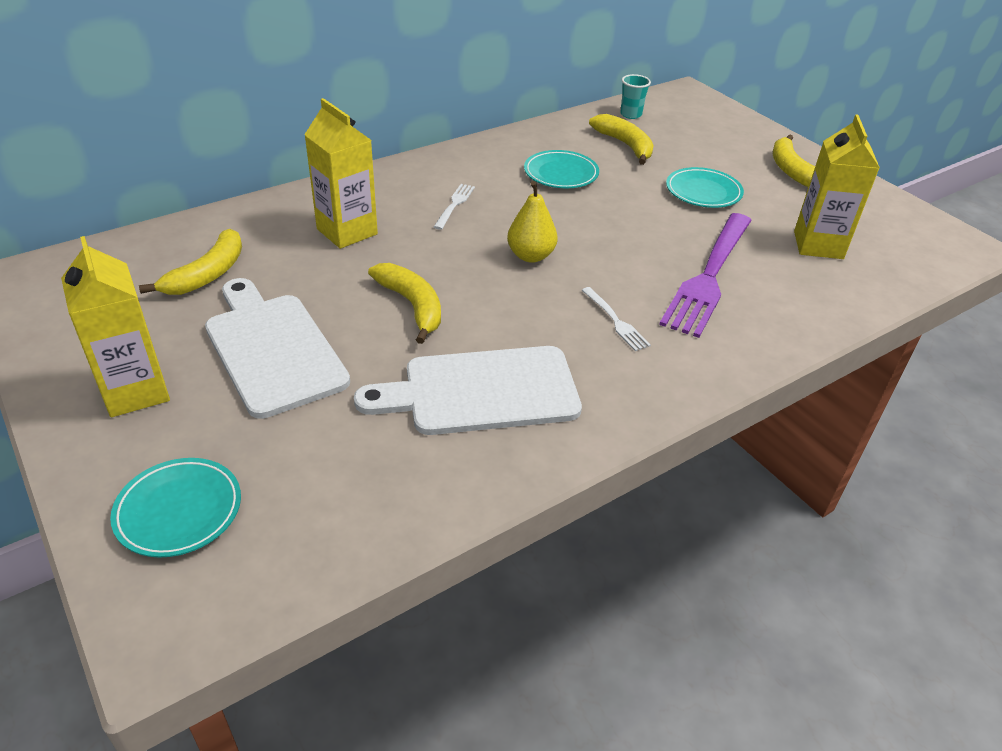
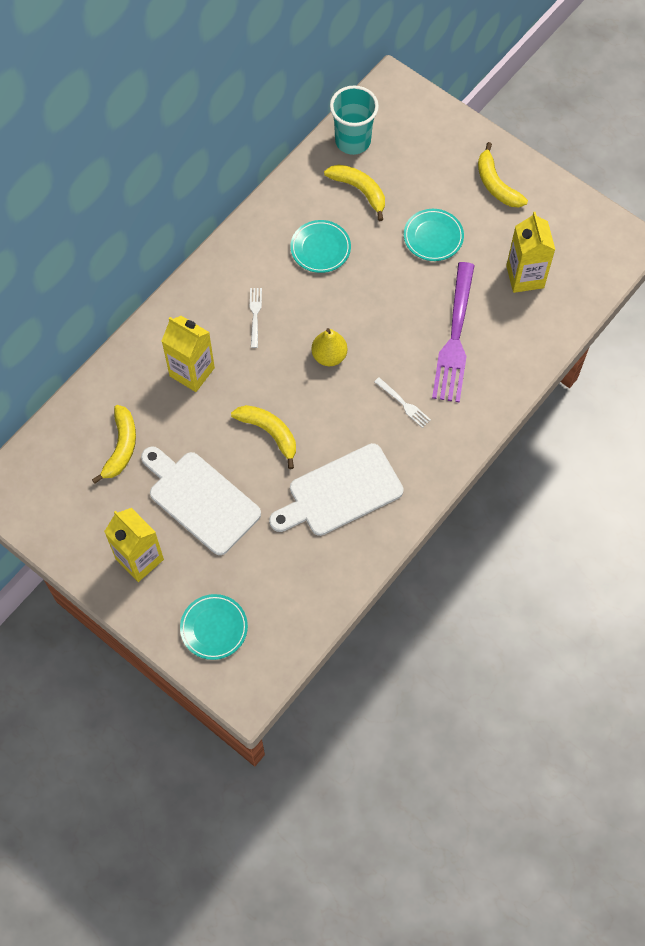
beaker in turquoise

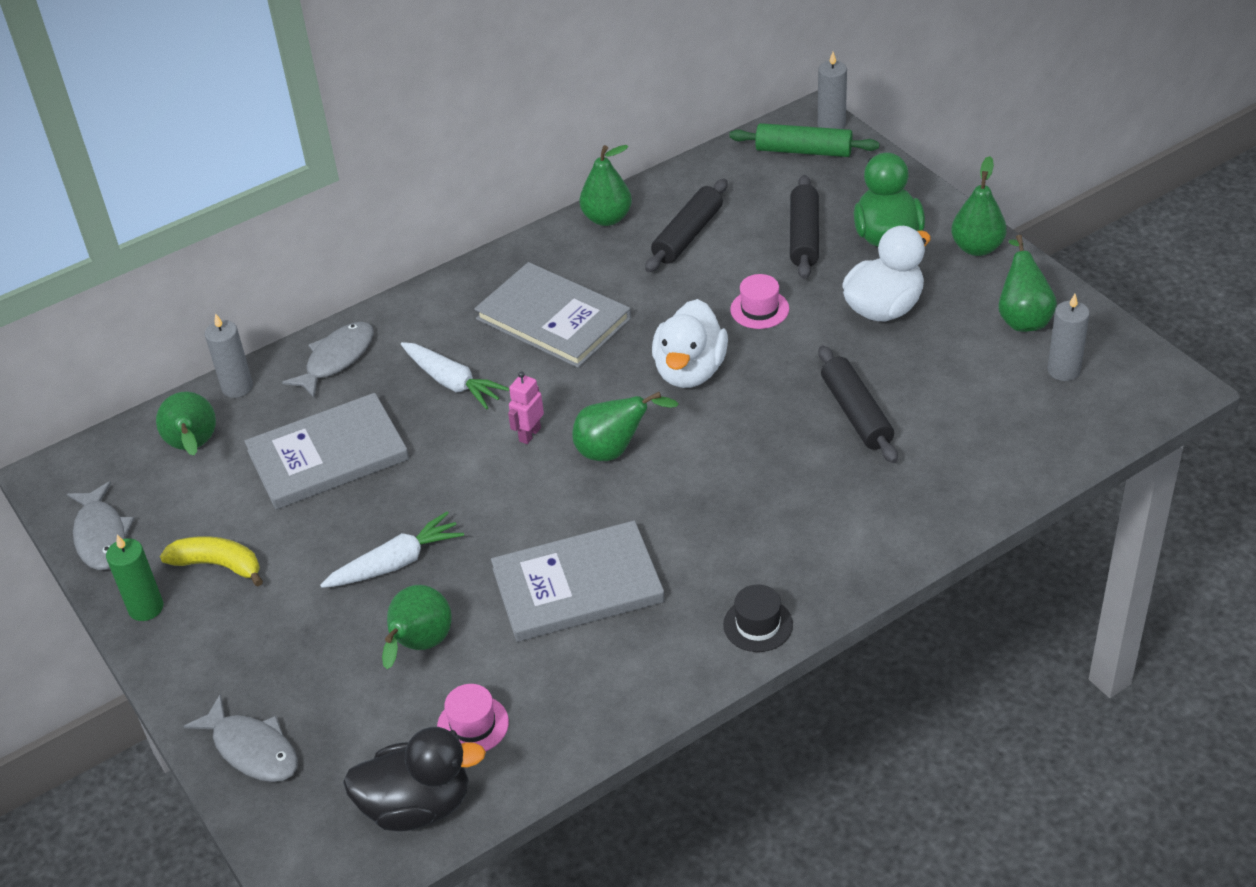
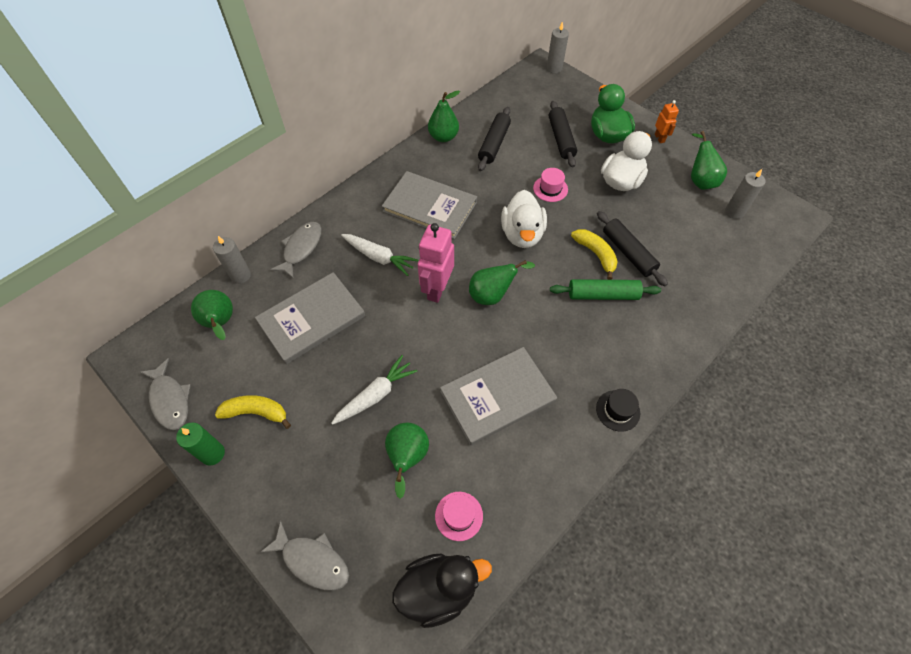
toy robot in pink
dough roller in emerald
toy robot in orange-coloured
toy banana in golden (no. 2 from left)

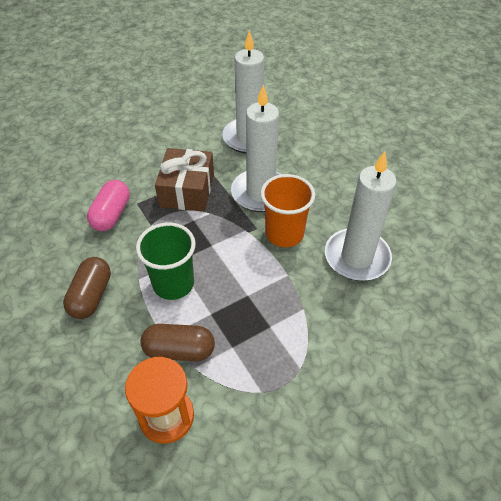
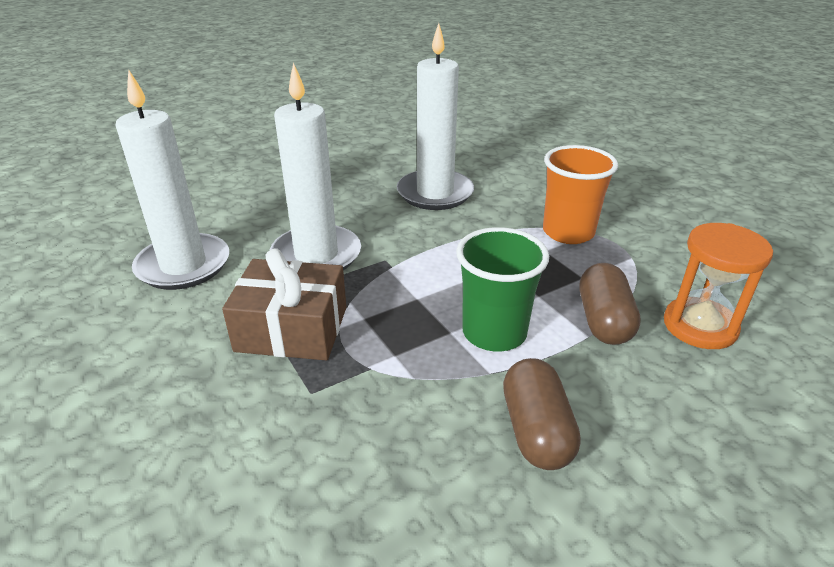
pill in russet (no. 1 from left)
pill in pink
beaker in orange-coloured

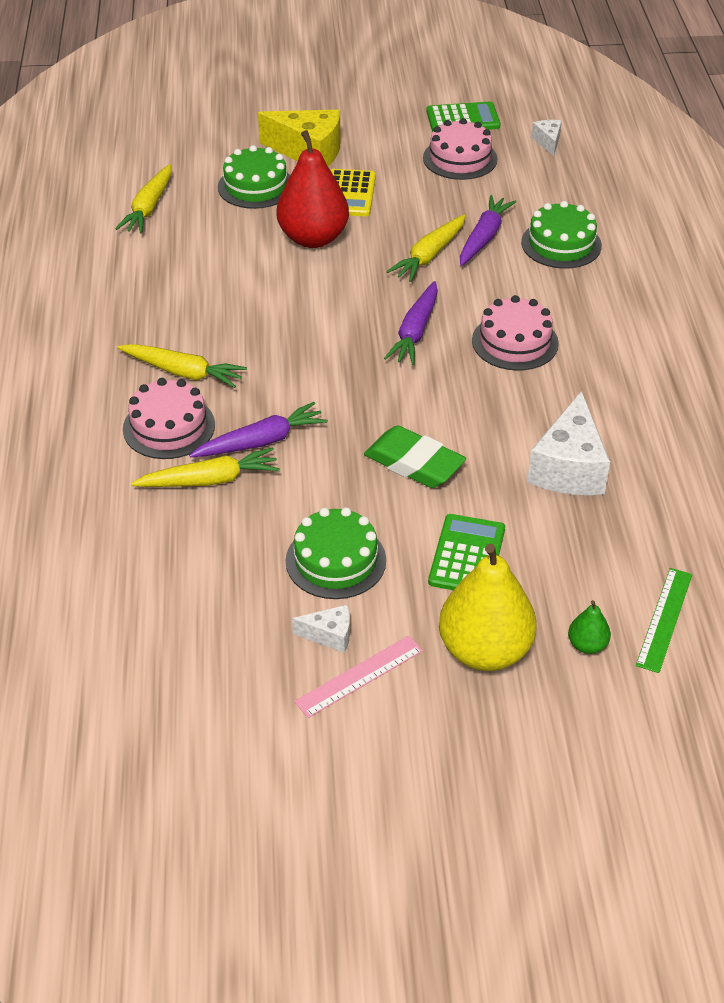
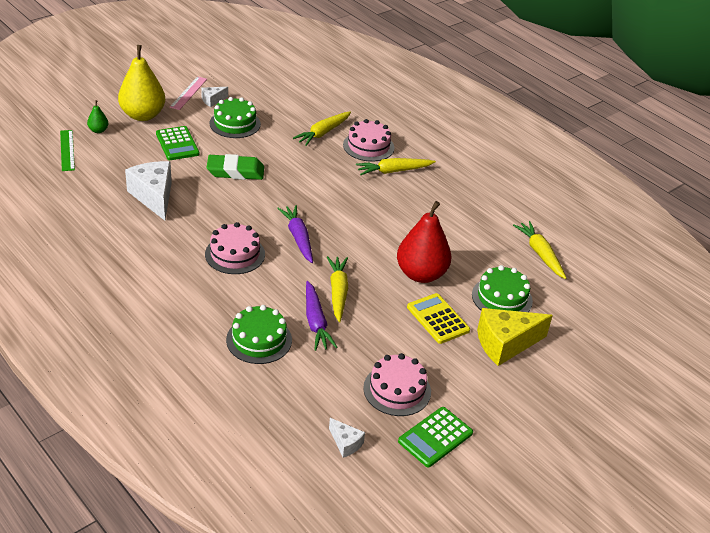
carrot in purple (no. 1 from left in the first image)

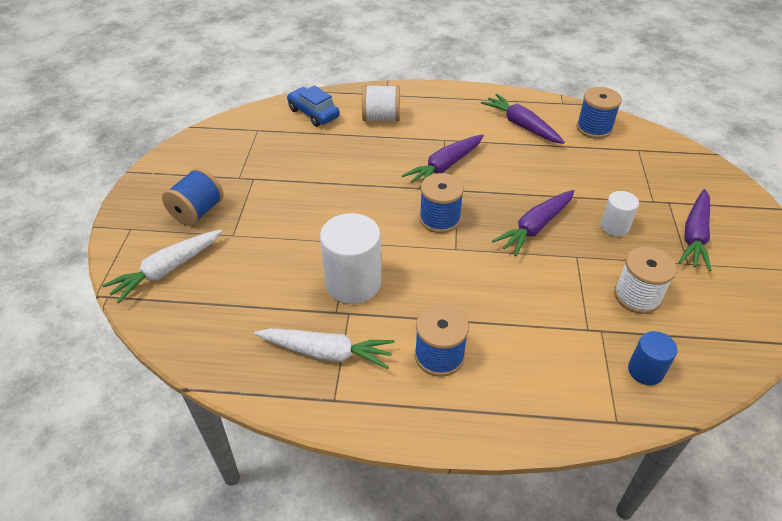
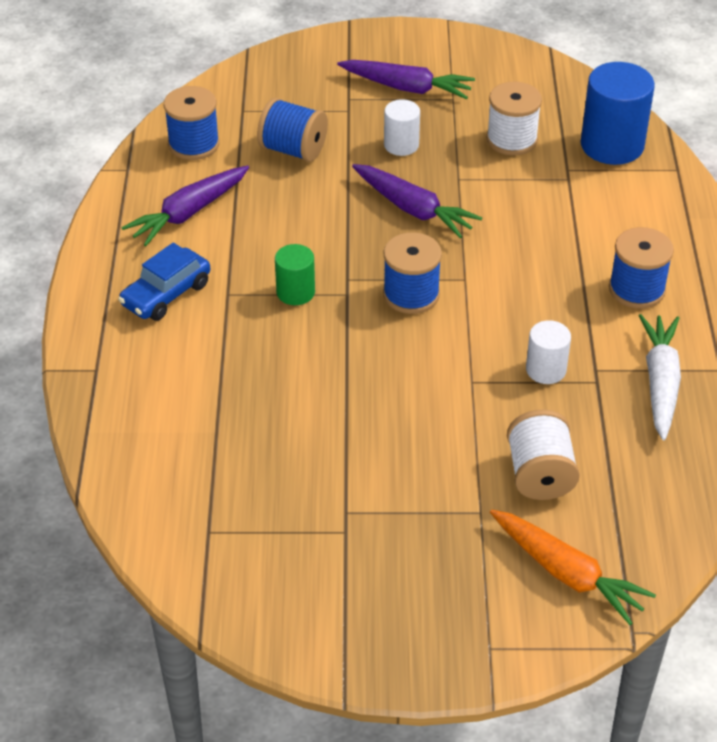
carrot in orange-coloured
reel of thread in blue (no. 2 from left)
automobile in blue
cylinder shape in white (no. 2 from left)
reel of thread in white (no. 2 from left)
cylinder shape in emerald
cylinder shape in blue

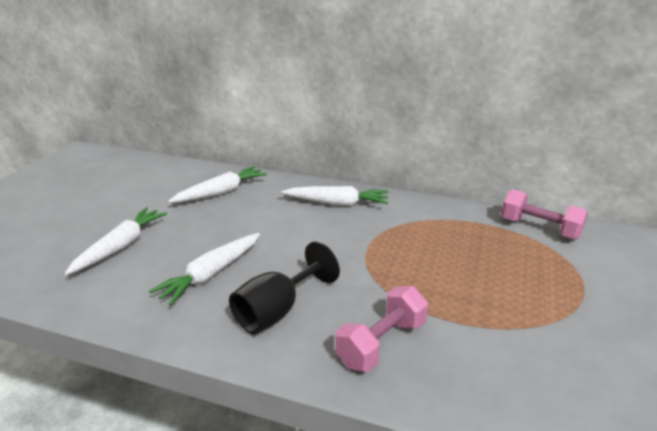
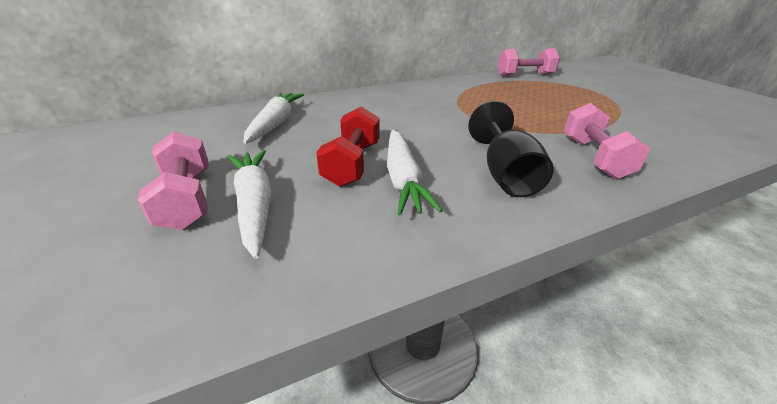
carrot in white (no. 4 from left in the first image)
dumbbell in pink (no. 1 from left)
dumbbell in red

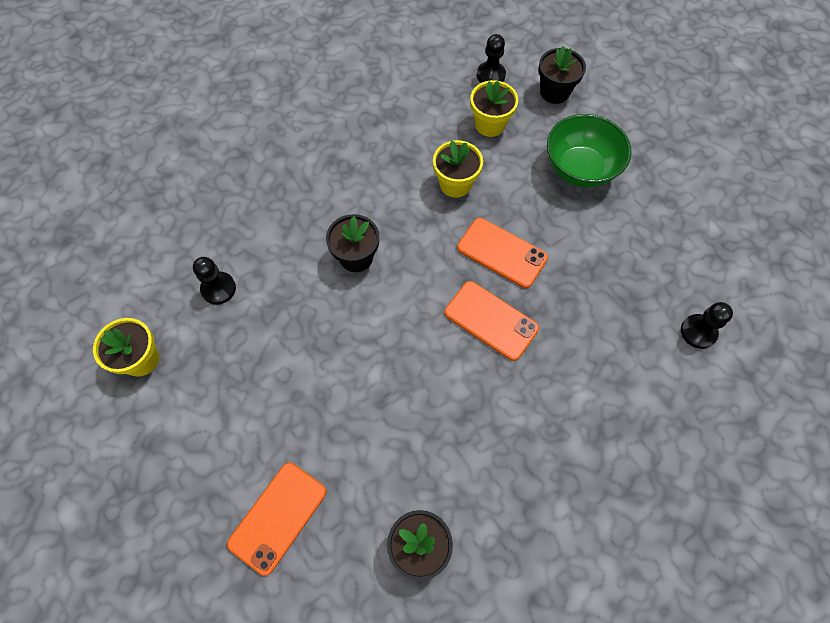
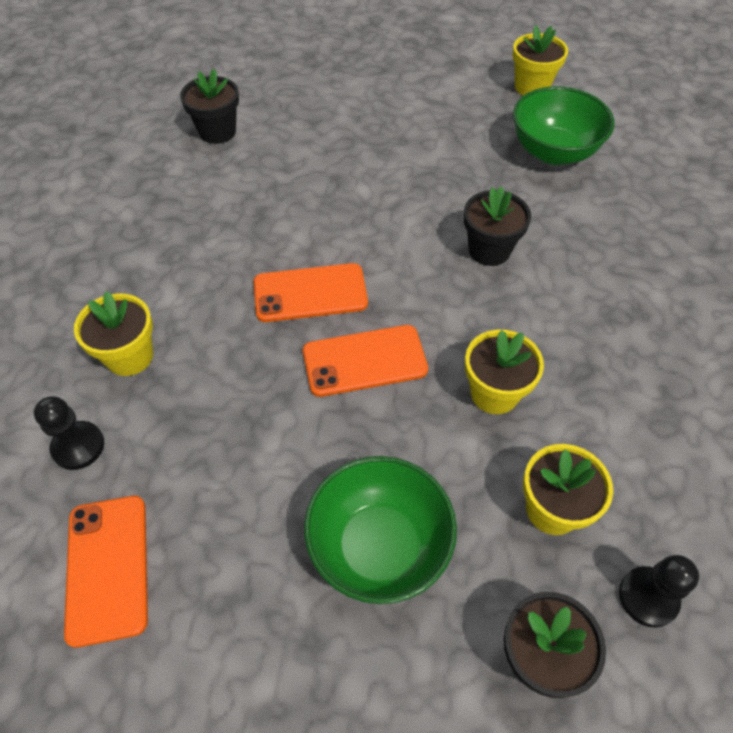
serving bowl in emerald (no. 2 from left)
phone in orange-coloured (no. 1 from left)
flower pot in golden (no. 1 from left)

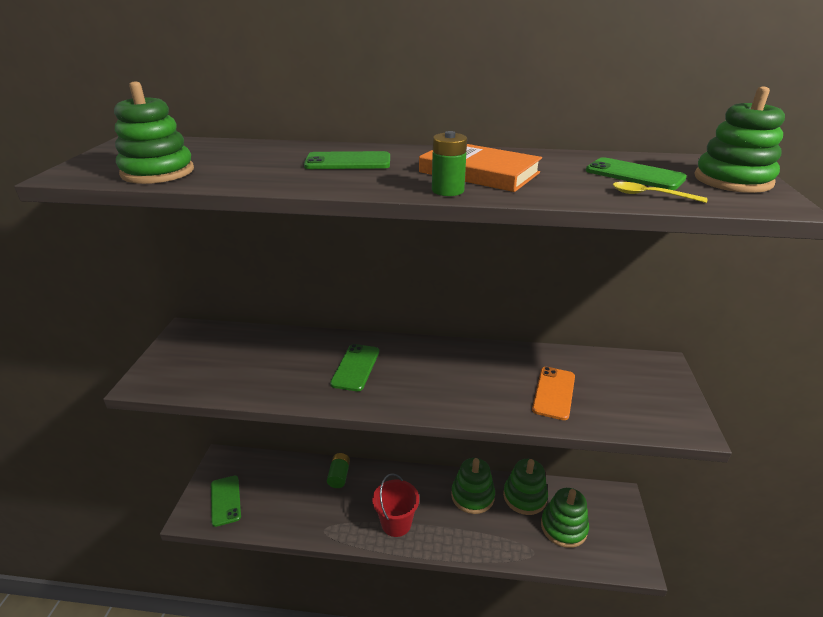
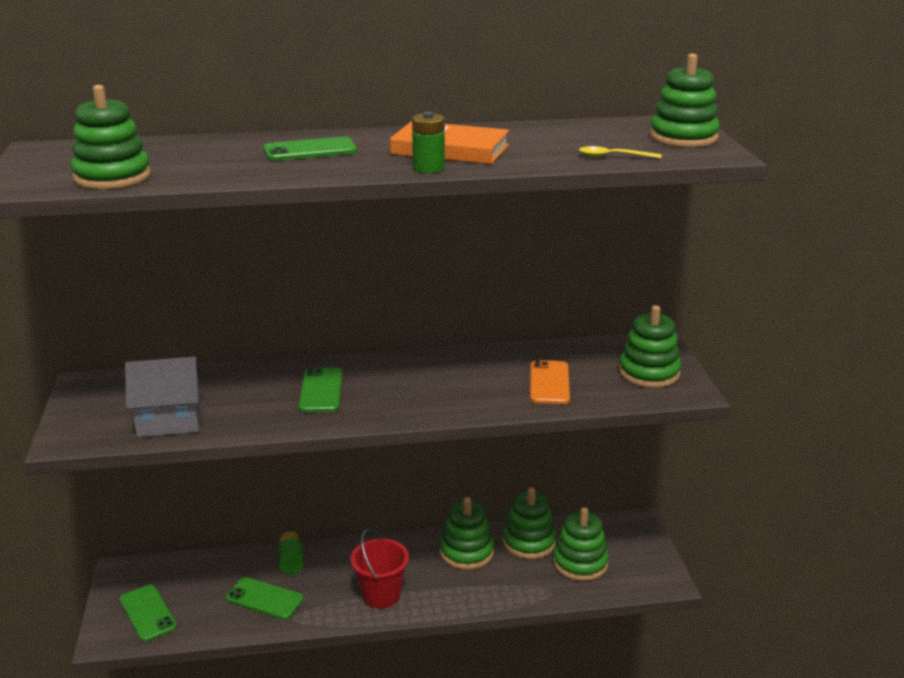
phone in emerald (no. 2 from left)
house in grey
stacking rings in emerald (no. 5 from left)

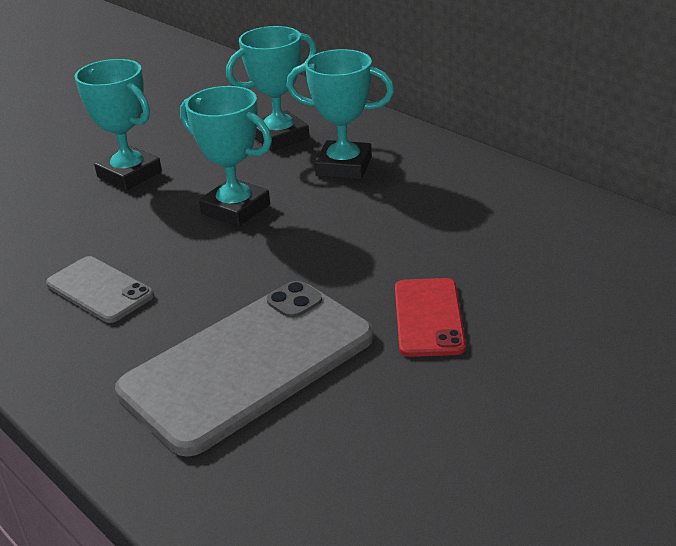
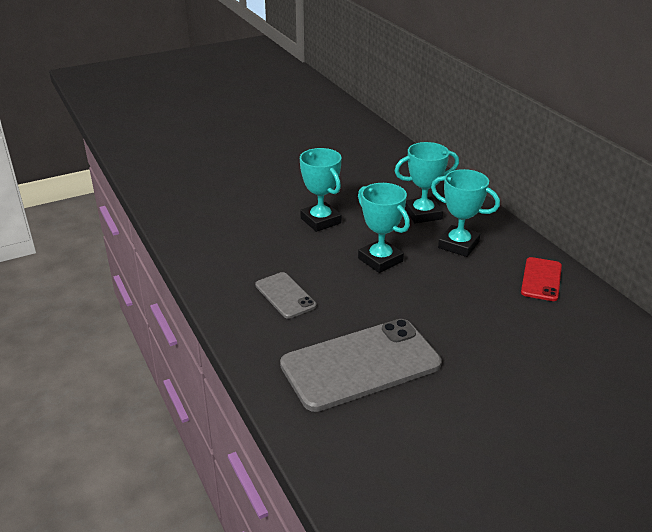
phone in red

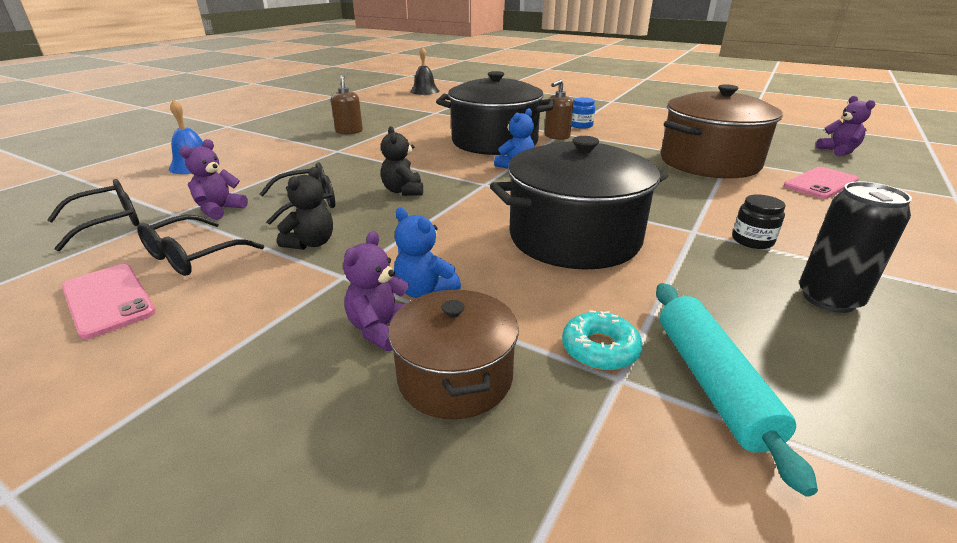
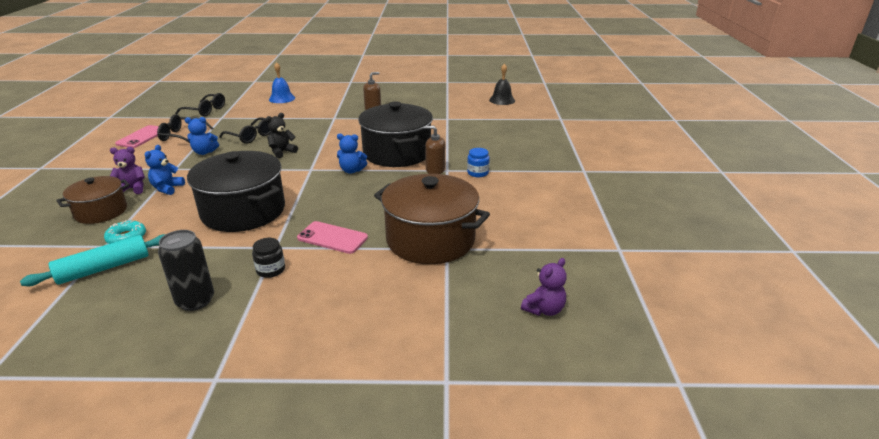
teddy bear in purple (no. 1 from left in the first image)
teddy bear in blue (no. 2 from left)
phone in pink (no. 2 from left)

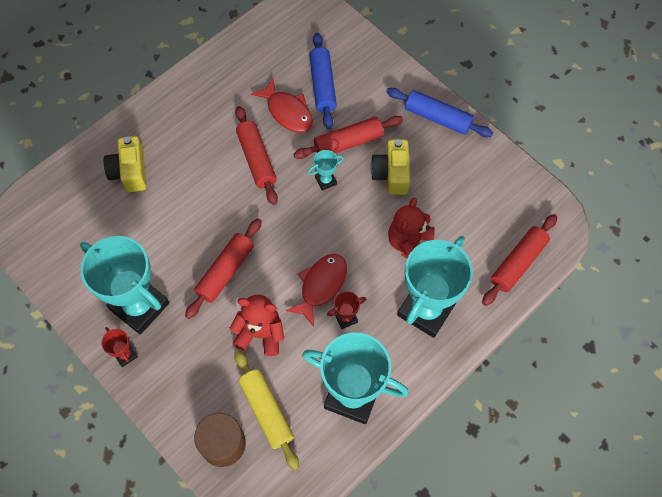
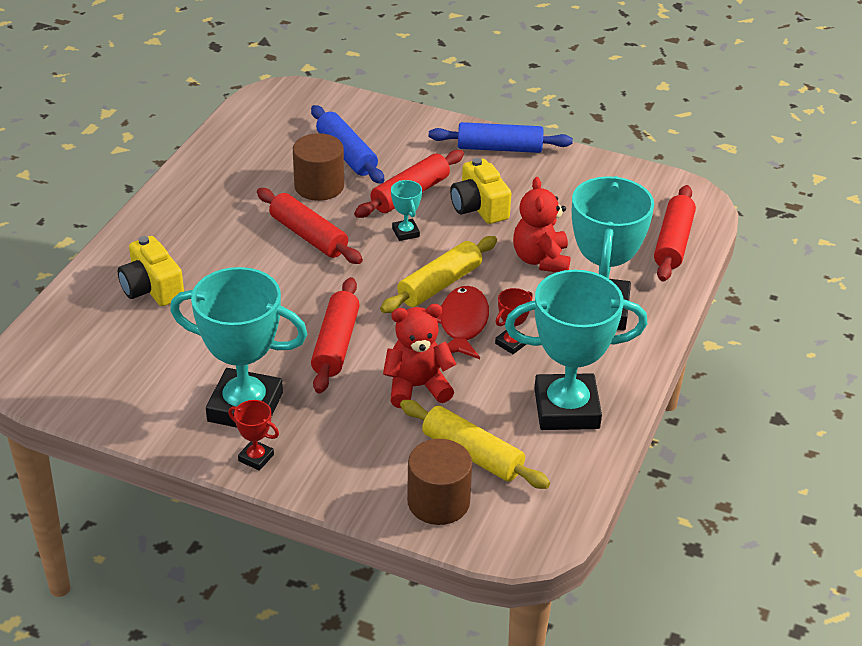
cylinder shape in russet (no. 1 from left)
trophy in turquoise (no. 2 from left)
dough roller in golden (no. 1 from left)

